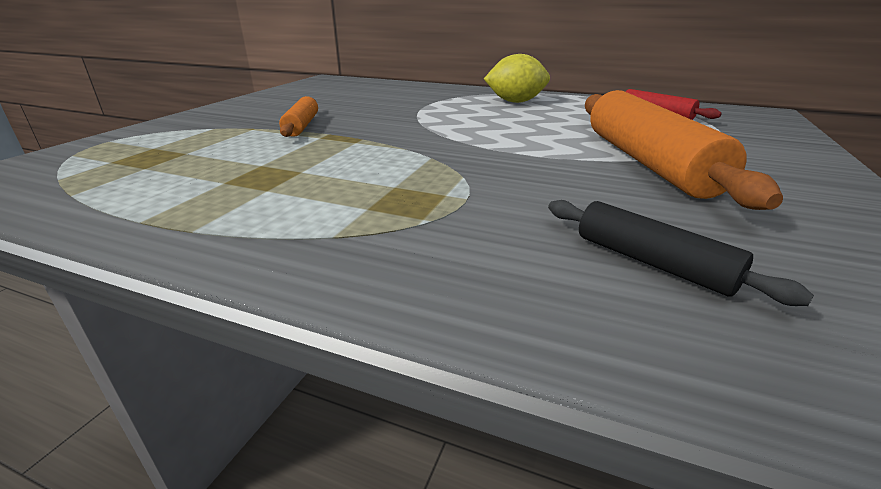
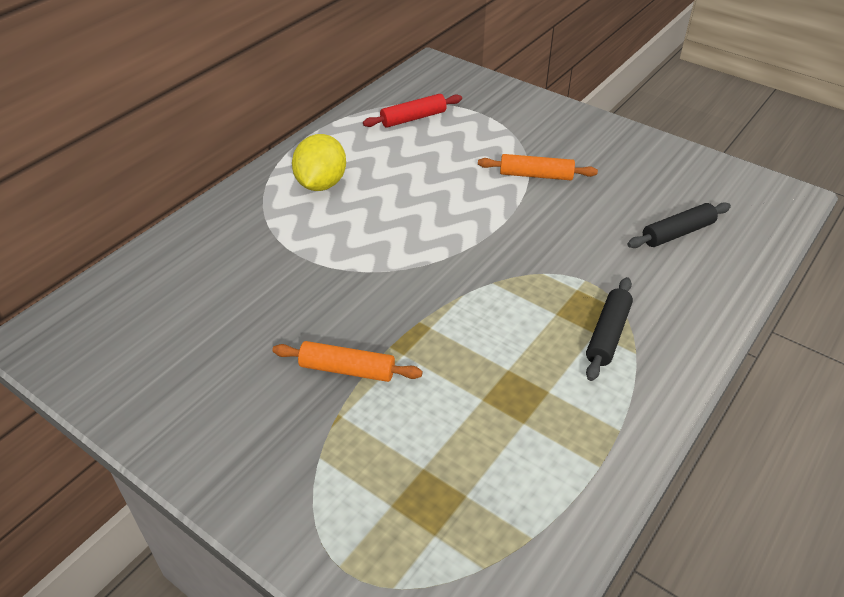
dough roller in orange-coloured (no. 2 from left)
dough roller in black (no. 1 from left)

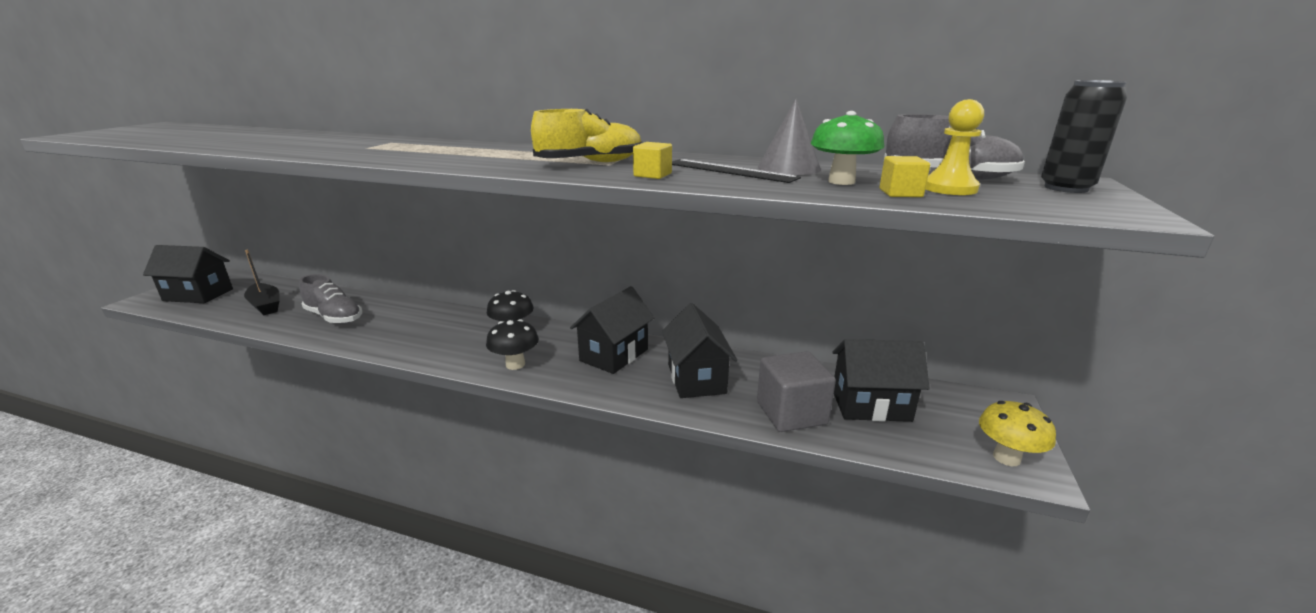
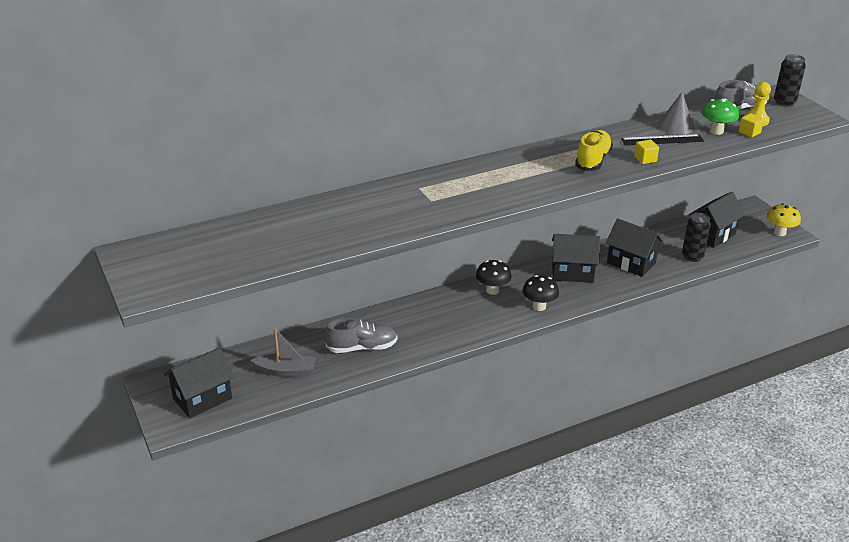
sailboat in grey
house in black (no. 2 from left)
can in black (no. 1 from left)

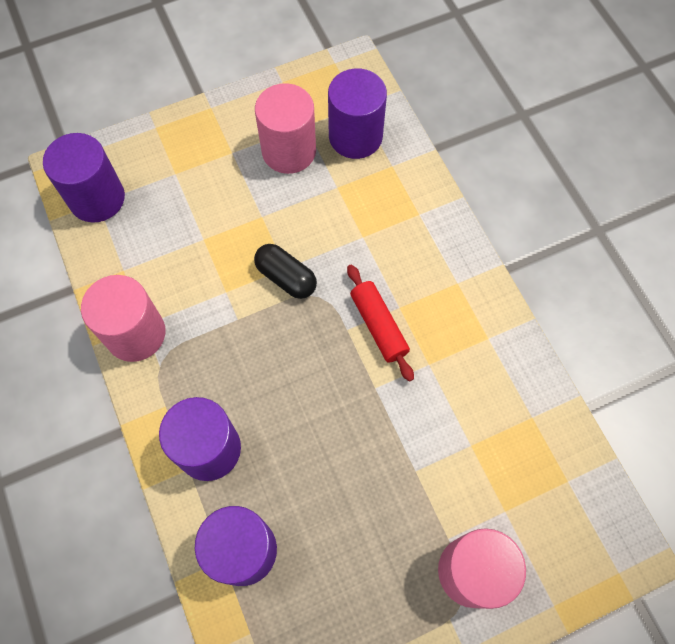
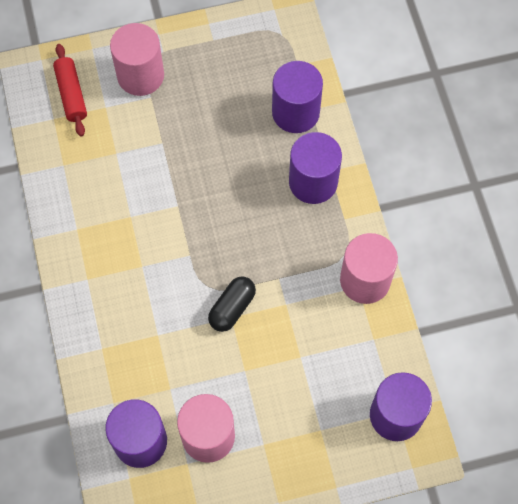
pill in black
dough roller in red

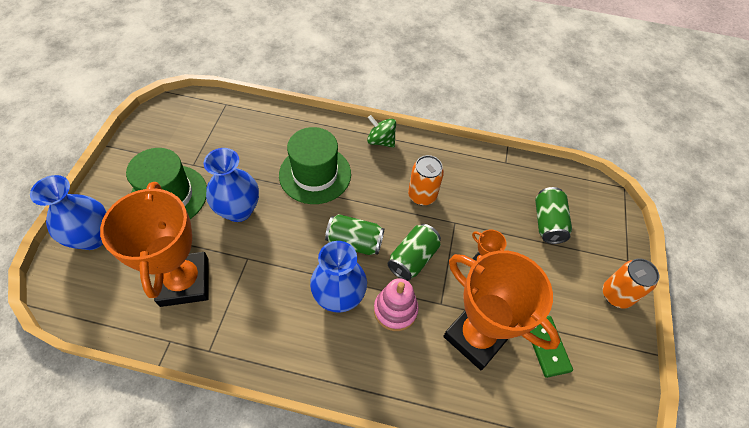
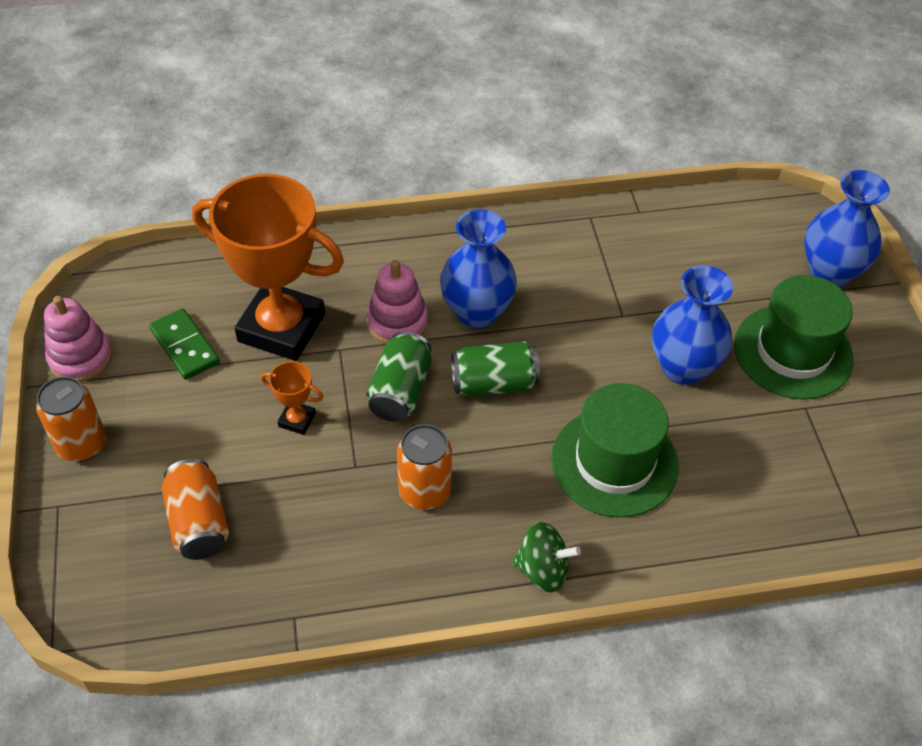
trophy in orange-coloured (no. 1 from left in the first image)
can in orange-coloured (no. 2 from left)
stacking rings in pink (no. 1 from left)

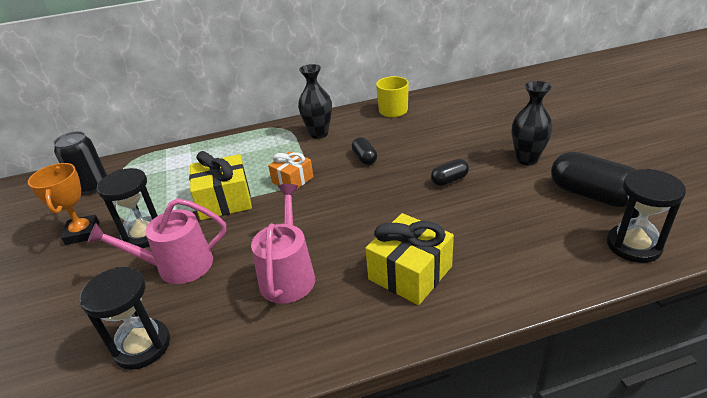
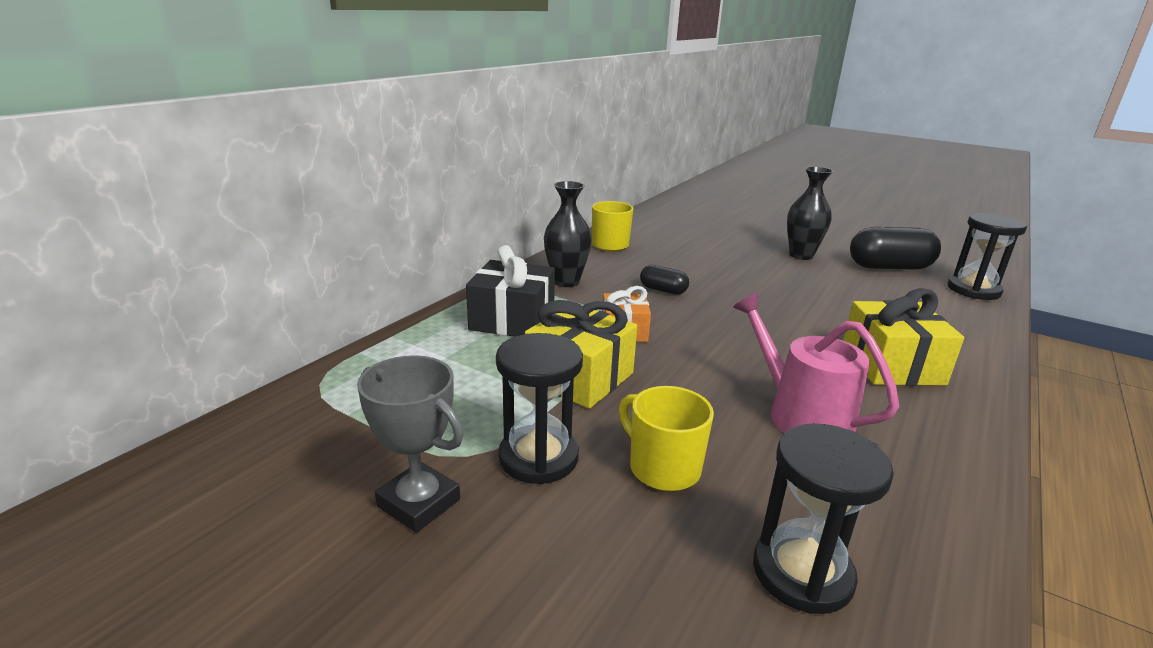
trophy in grey
can in black
tea mug in golden (no. 2 from left)
pill in black (no. 2 from left in the first image)
gift in black

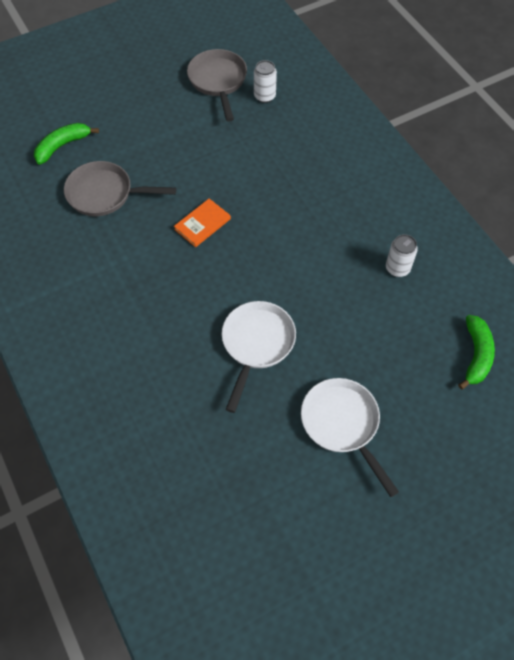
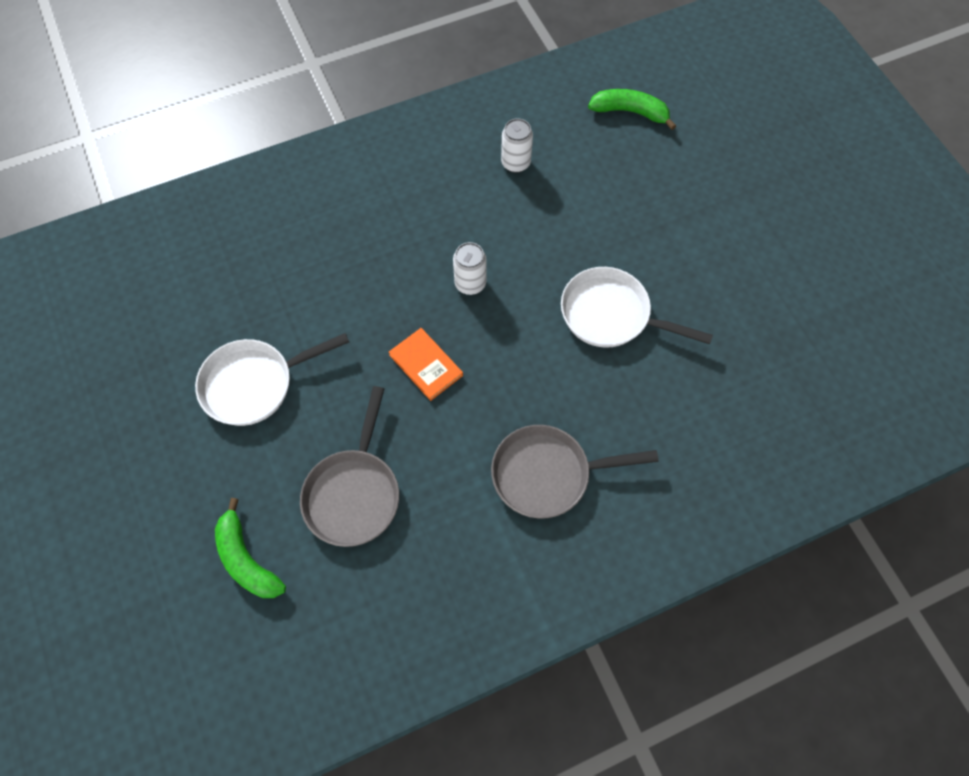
skillet in grey (no. 2 from left)
can in white (no. 1 from left)
skillet in white (no. 1 from left)

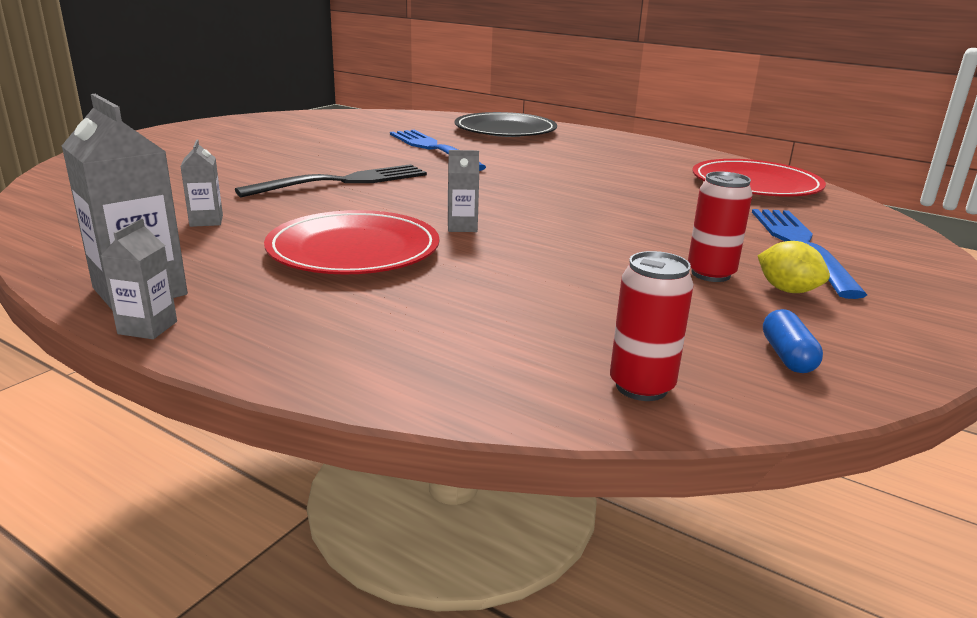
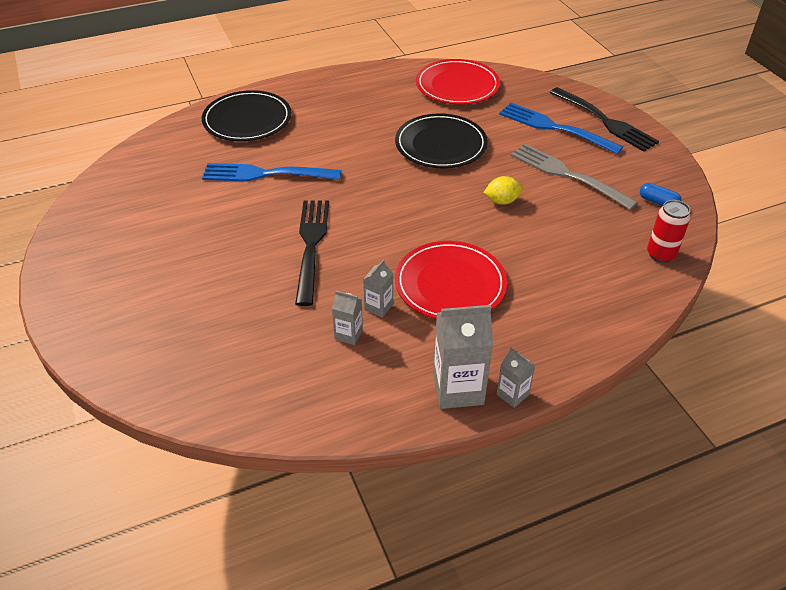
milk carton in grey (no. 2 from left)
dinner fork in grey
citrus fruit in golden
plate in black (no. 2 from left)
dinner fork in black (no. 2 from left)

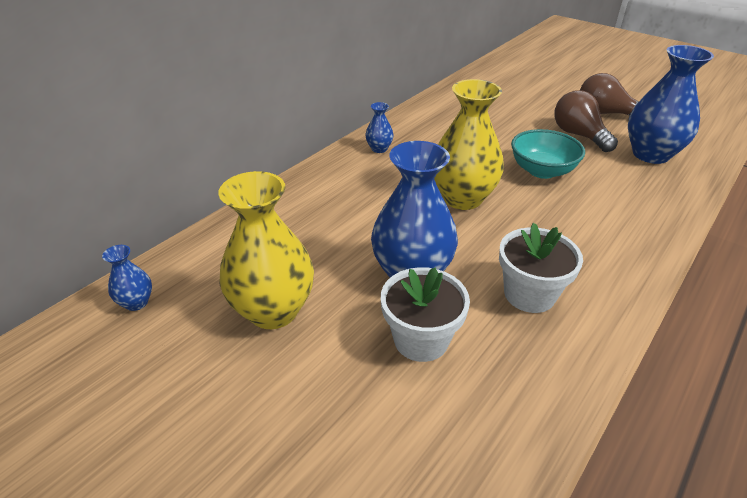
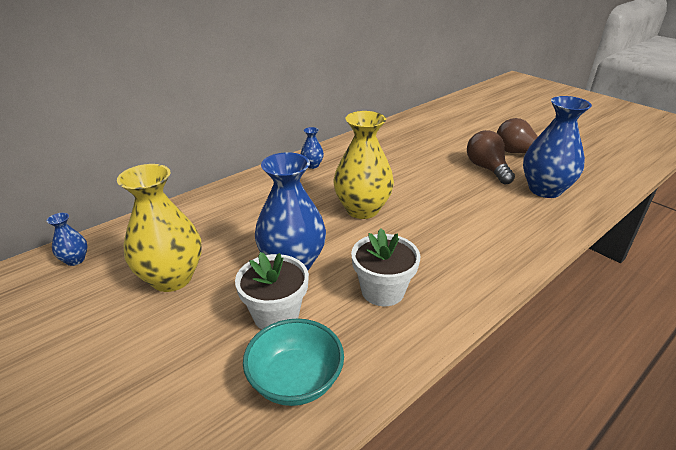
serving bowl in turquoise

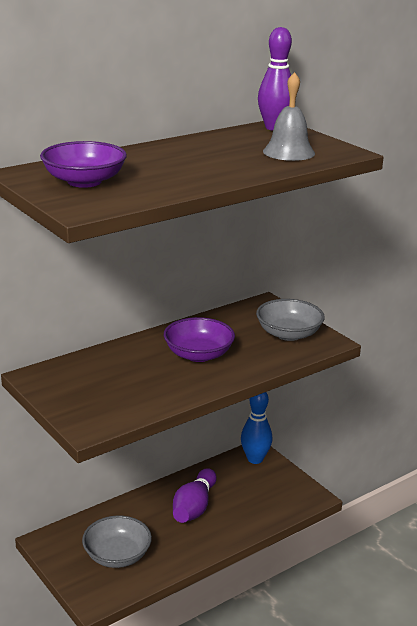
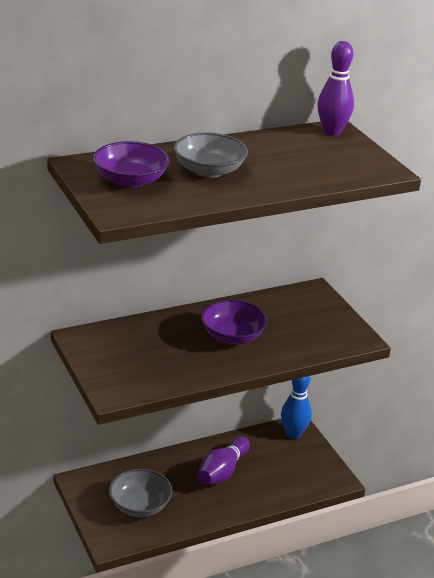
serving bowl in grey (no. 2 from left)
school bell in grey

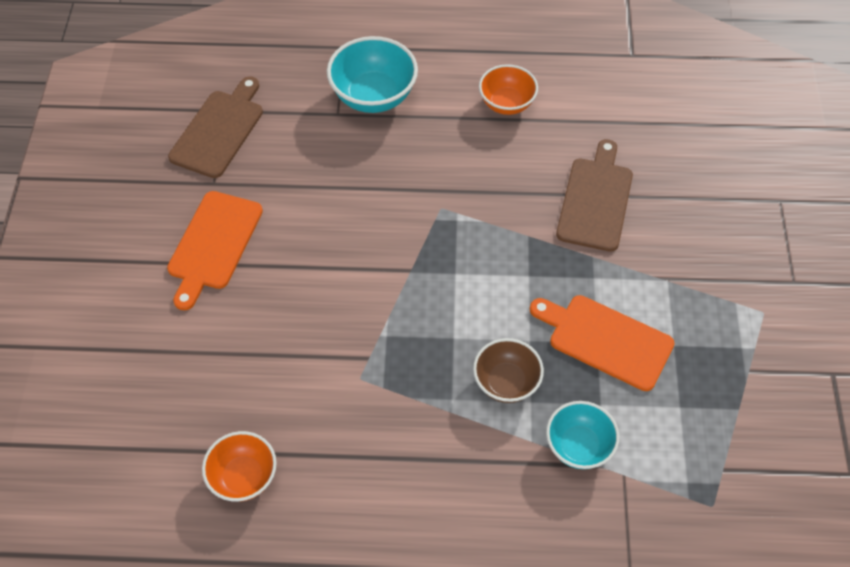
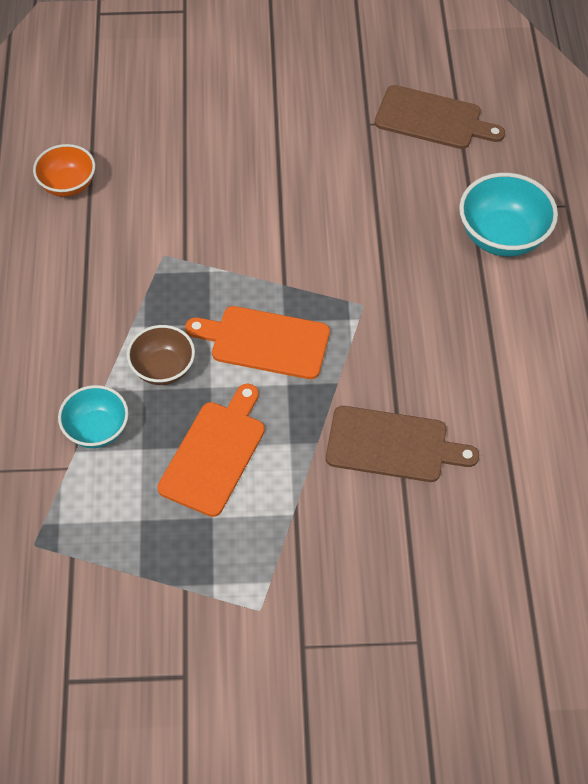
chopping board in orange-coloured (no. 2 from left)
serving bowl in orange-coloured (no. 2 from left in the first image)

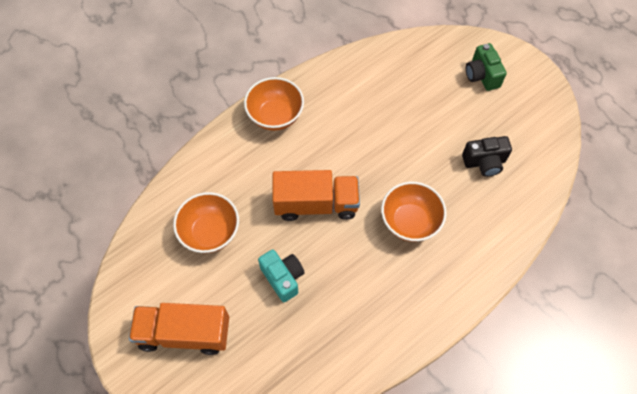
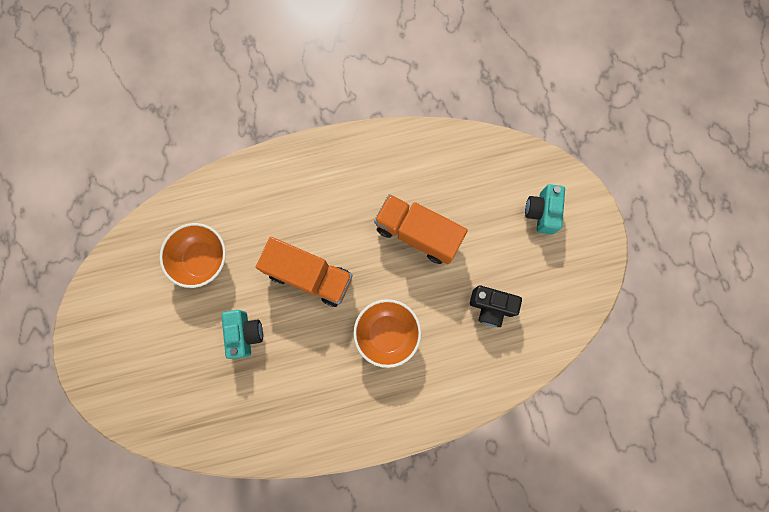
truck in orange-coloured (no. 2 from left)
serving bowl in orange-coloured (no. 2 from left in the first image)
compact camera in turquoise (no. 2 from left)

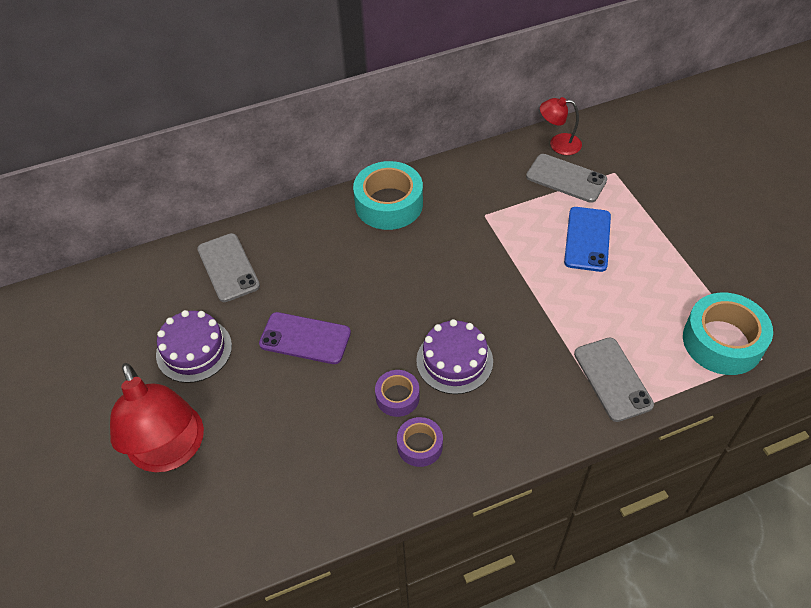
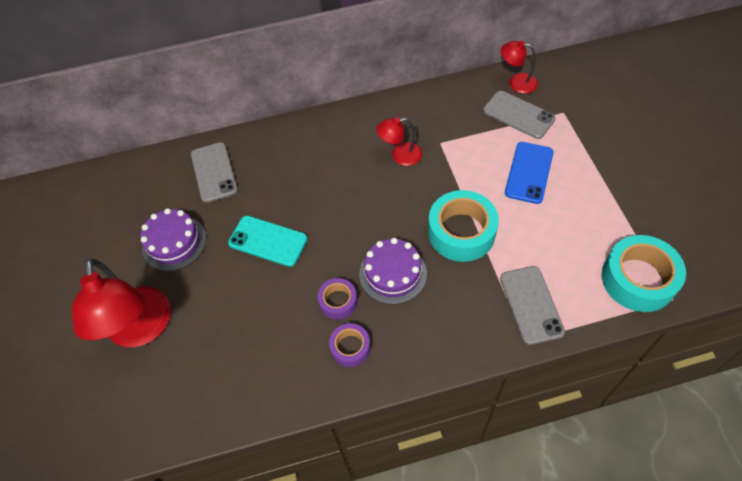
phone in turquoise
sticky tape in turquoise (no. 1 from left)
reading lamp in red (no. 2 from left)

